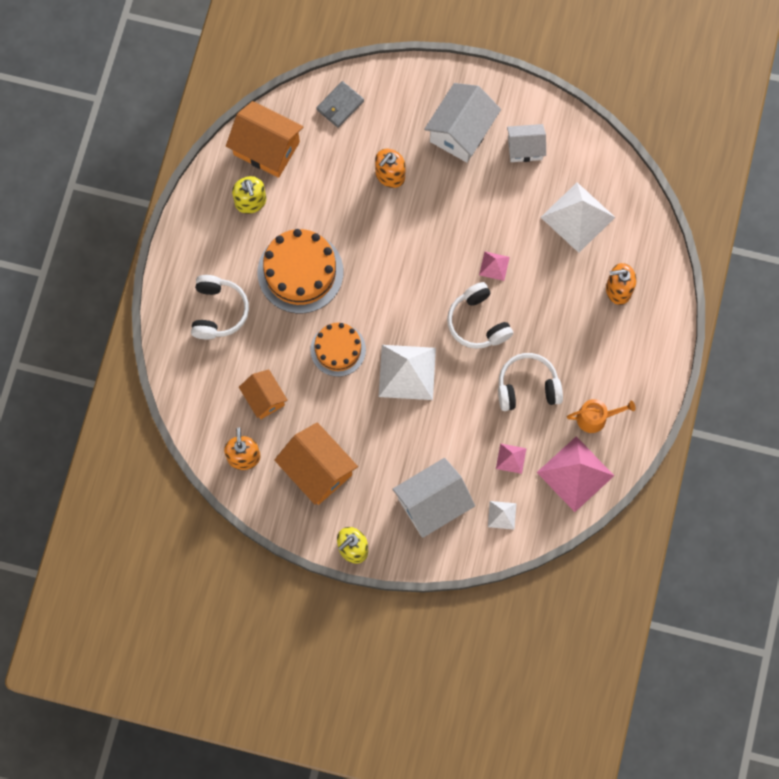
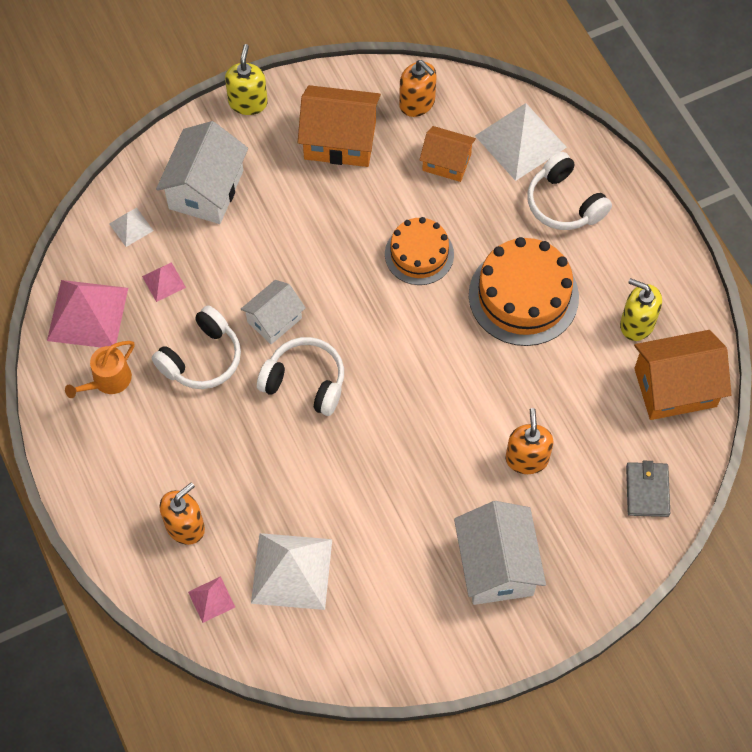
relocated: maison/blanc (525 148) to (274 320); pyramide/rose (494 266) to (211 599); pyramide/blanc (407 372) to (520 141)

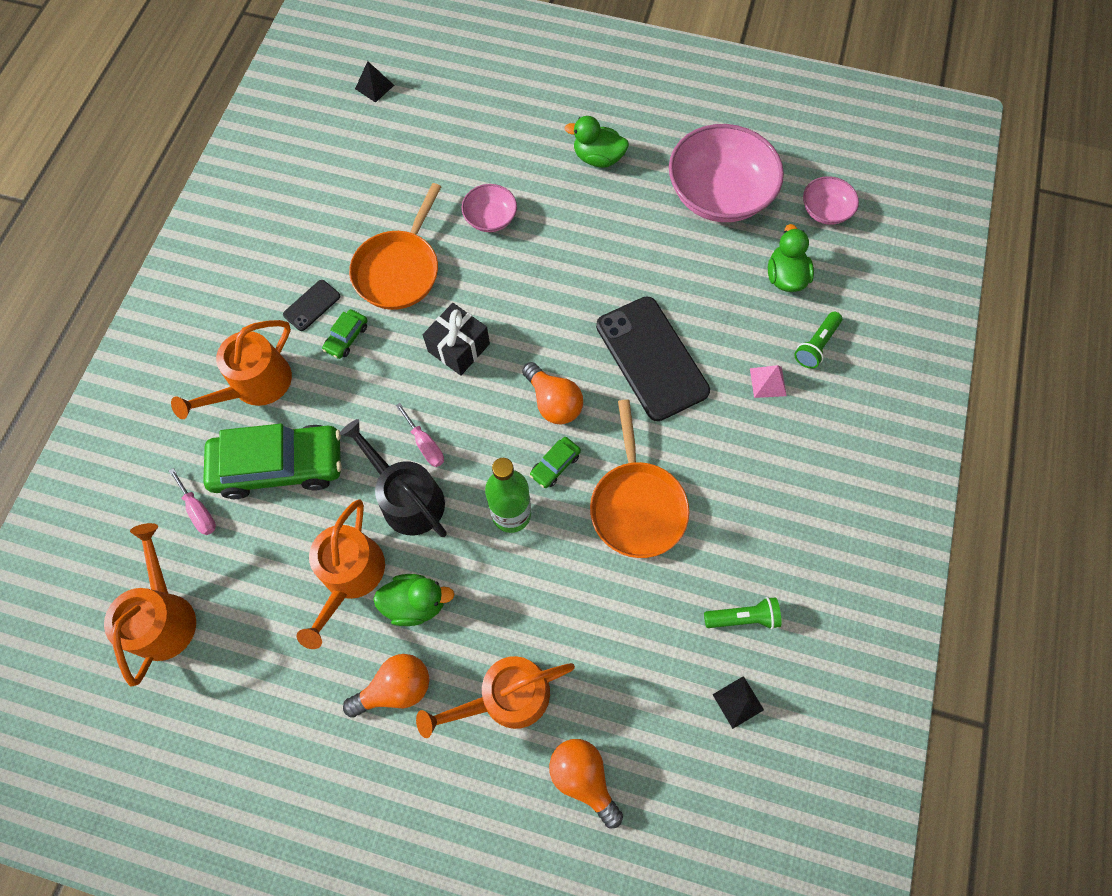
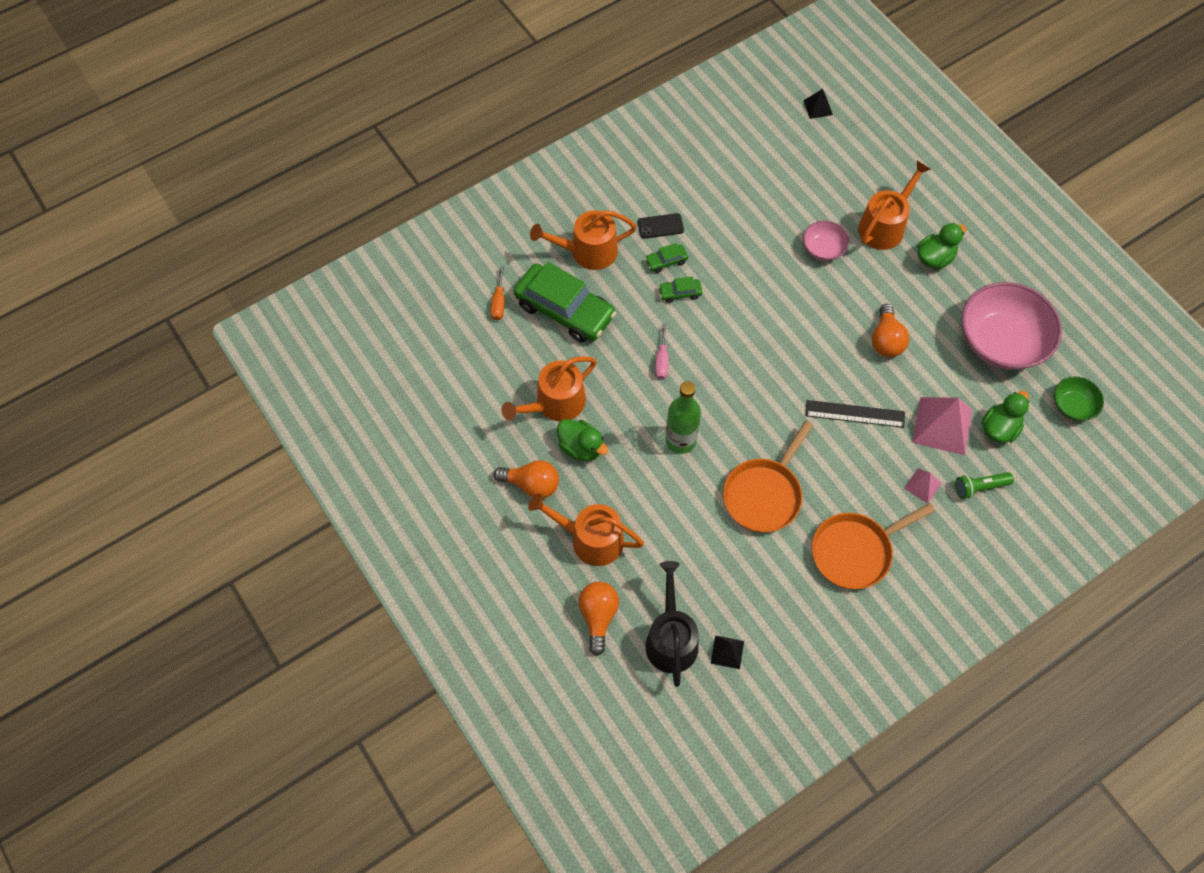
missing: cadeau/noir (458 347); lampe de poche/vert (743 617)
appeared: pyramide/rose (942 426)
relocated: poêle/orange (399 269) to (855 551); ampoule/orange (553 402) to (886 340); arrosoir/noir (407 498) to (671 639); voiture/vert (555 465) to (680 293); arrosoir/orange (164 616) to (884 226)
exchanged: téléphone/noir (651 358) to règle/noir (855 413)
colour: bol/rose (825 211) to bol/vert (1073 405); tournevis/rose (199 511) to tournevis/orange (499 302)
spun: canard/vert (598 158) = (935 258) 90 degrees clockwise

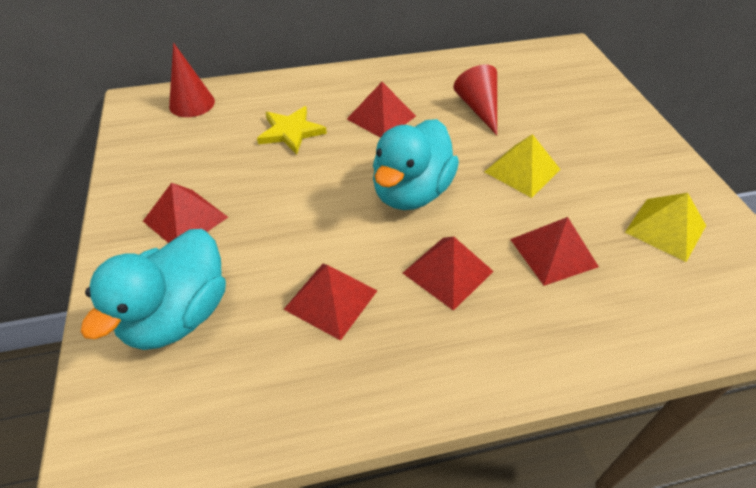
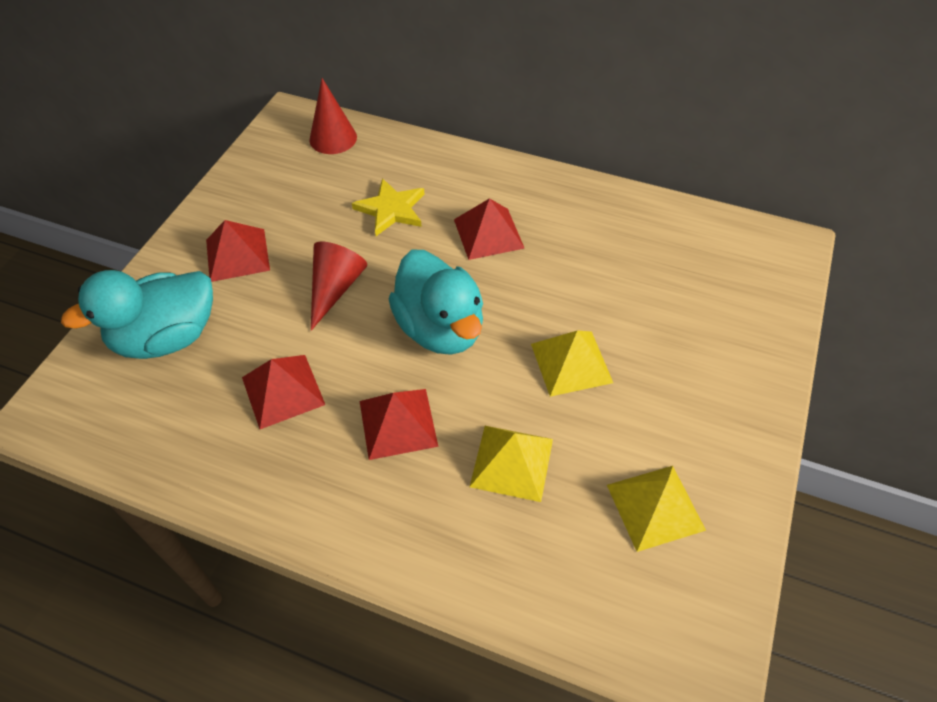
relocated: cône/rouge (479 108) to (335 289)
colour: pyramide/rouge (553 252) to pyramide/jaune (512 462)
spun: canard/turquoise (411 192) = (440 328) 90 degrees counterclockwise

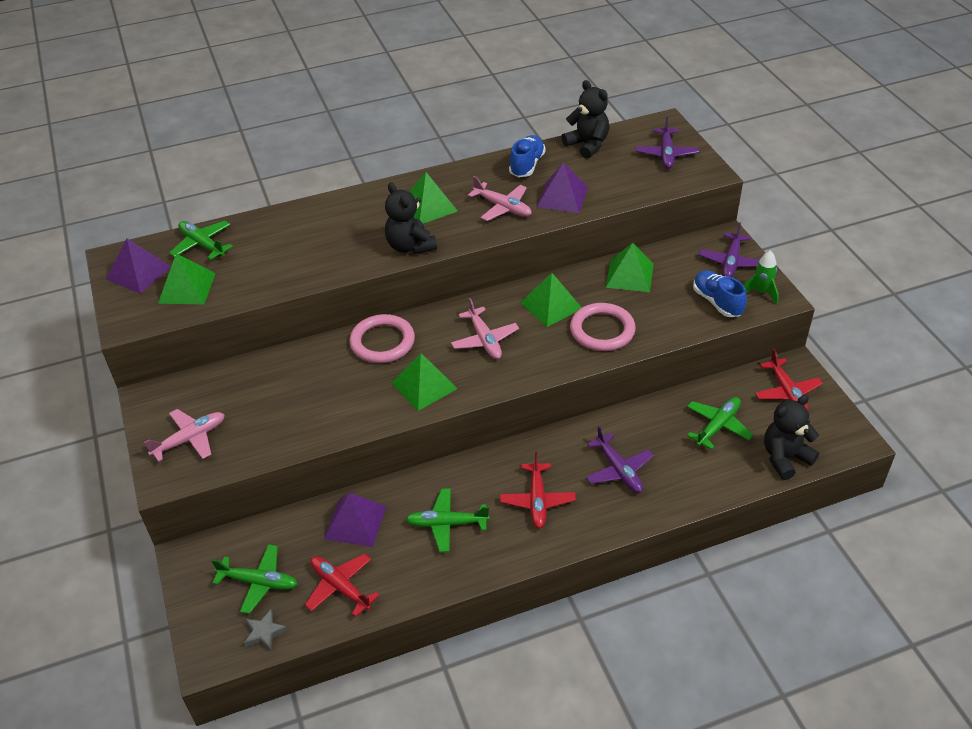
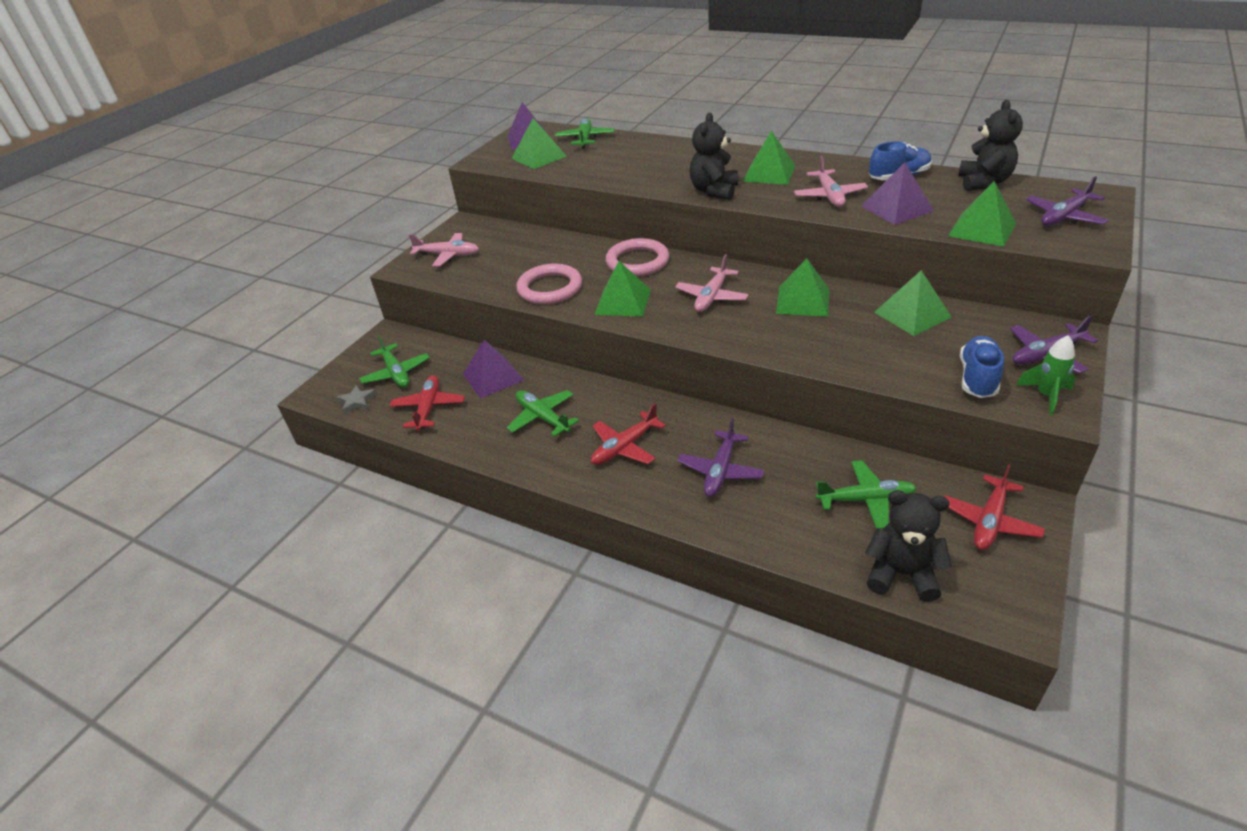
appeared: pyramide/vert (982 229)
relocated: anneau/rose (602 330) to (550 288)

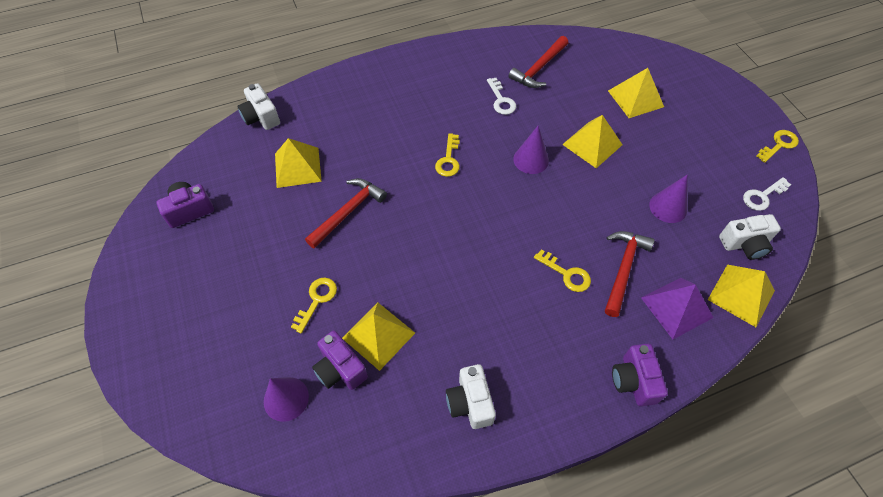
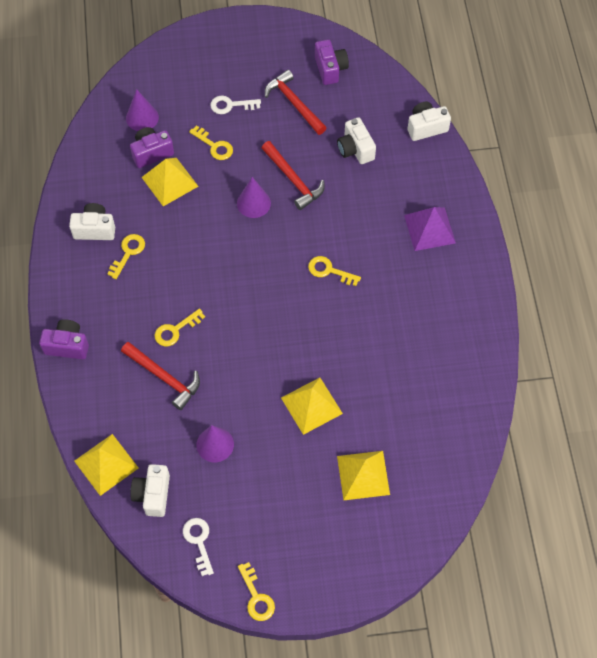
appeared: clé/jaune (128 253)
relocated: marteau/rouge (539 68) to (294 103); clé/blanc (501 100) to (231 105); cône/violet (531 160) to (253 203); pyramide/violet (676 307) to (429 229)
exchanged: pyramide/jaune (298 167) to appareil photo/blanc (355 149)

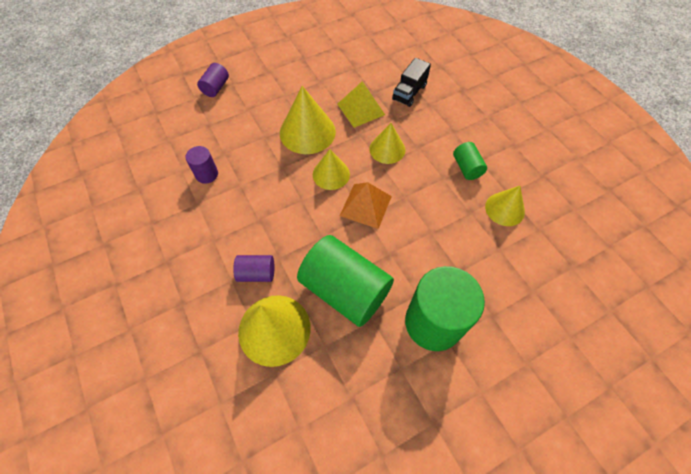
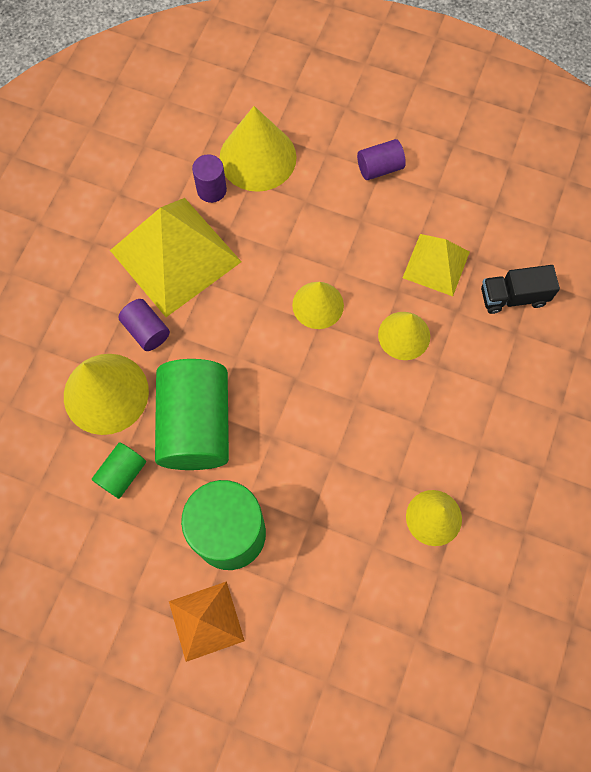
appeared: pyramide/jaune (175 255)
relocated: cylindre/violet (216 88) to (379 168); cône/jaune (307 132) to (257 157); cylindre/vert (466 168) to (122 473); pyramide/orange (365 206) to (206 621)

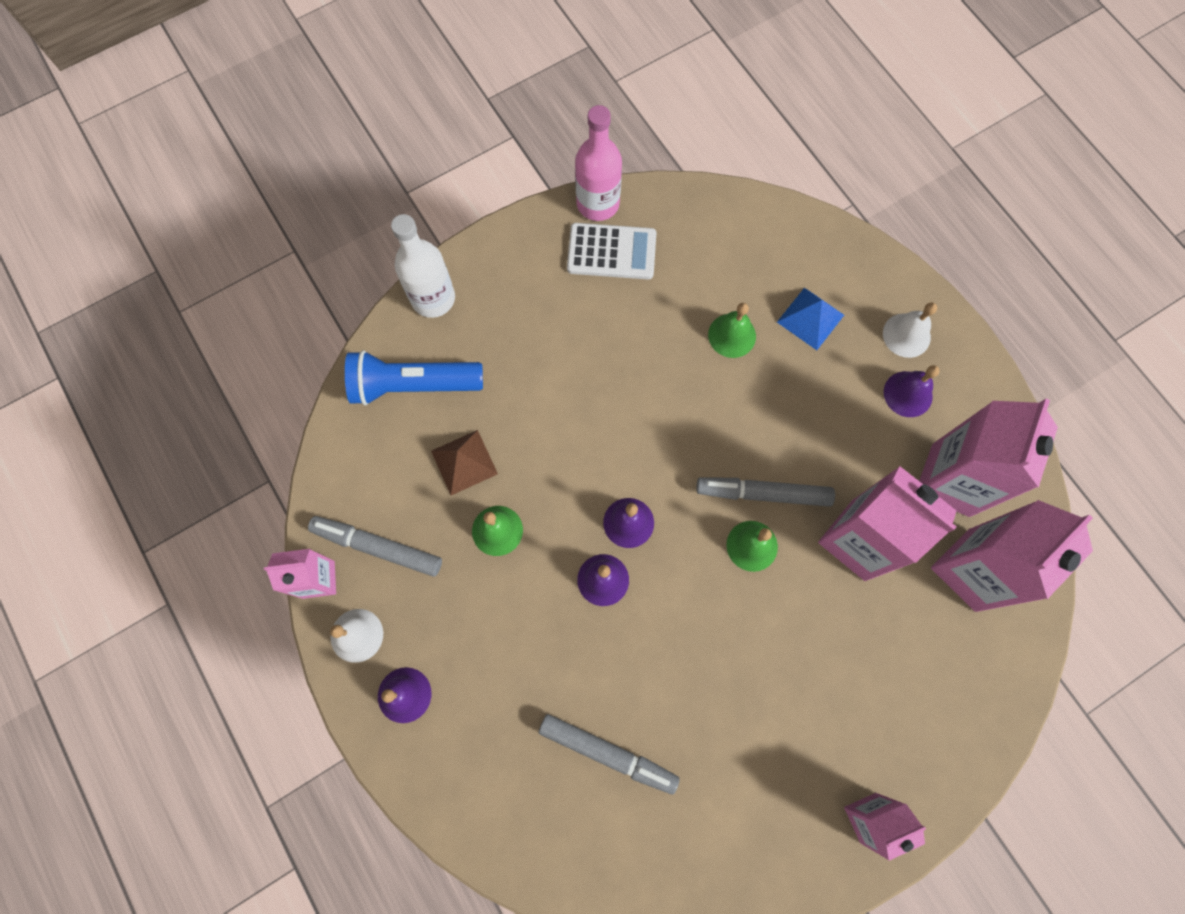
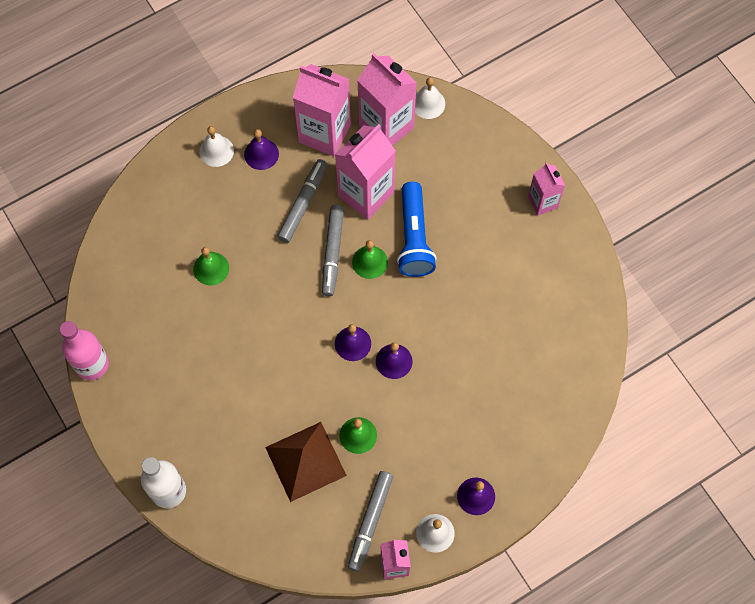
missing: calculatrice/blanc (611 252); pyramide/bleu (810 318)
appeared: cloche/blanc (428 103)
relocated: lampe de poche/bleu (413 385) to (414 237); feutre/gris (608 753) to (303 203)
size: pyramide/marron (464 462) = (305 461) x1.59

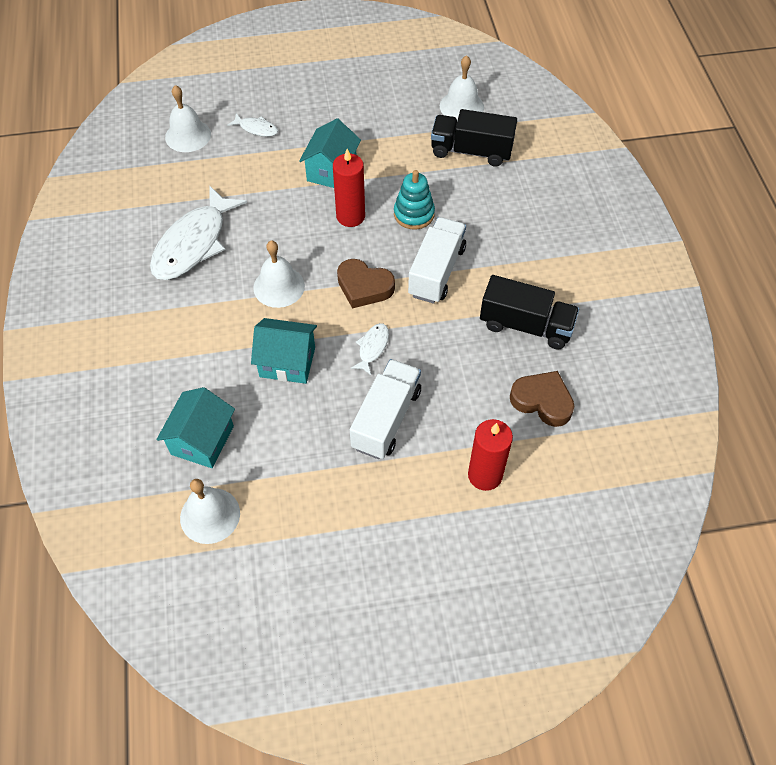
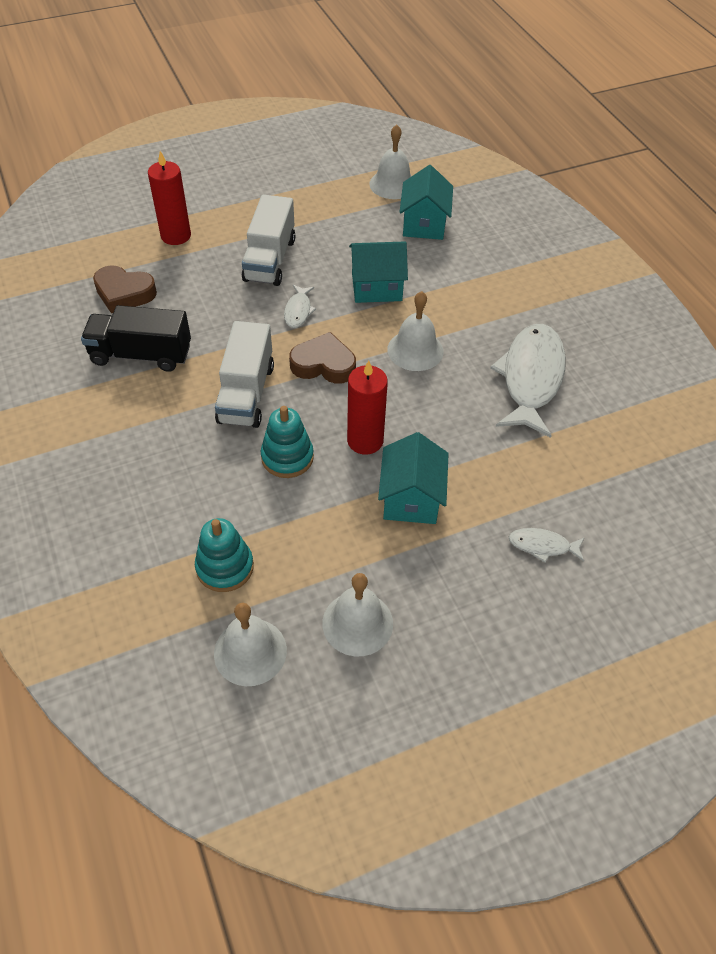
relocated: cloche/blanc (188 135) to (357 623)
exchanged: camion/noir (471 151) to jouet à empiler/turquoise (225 567)

